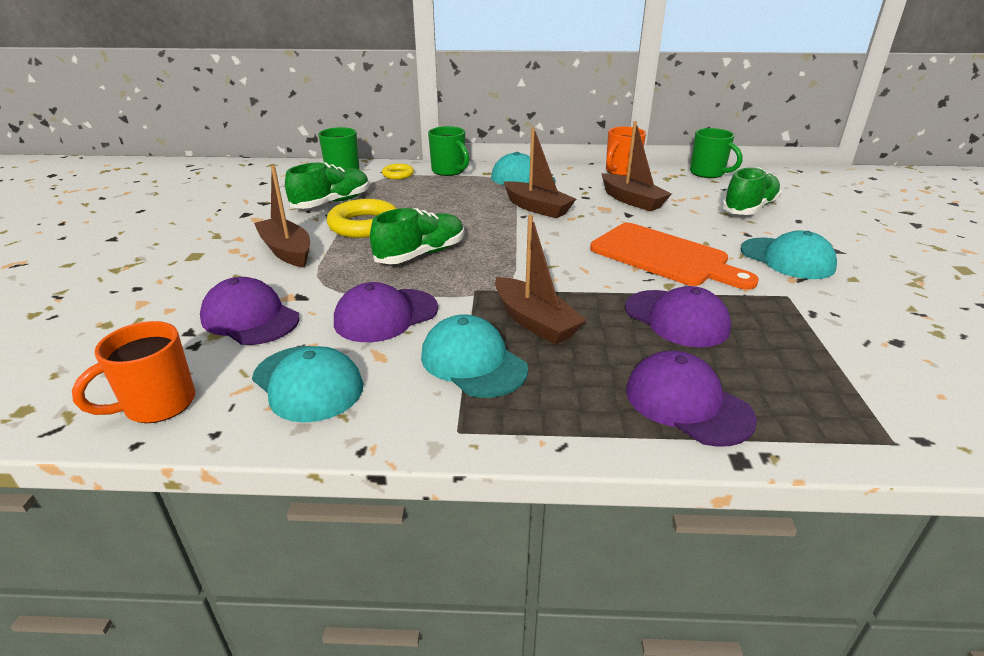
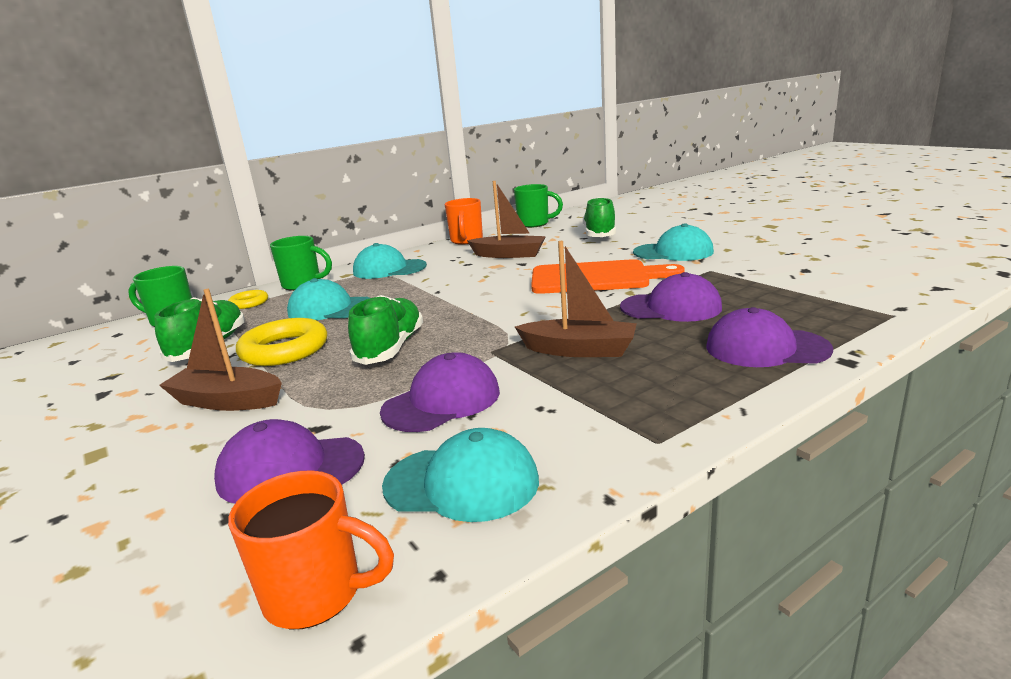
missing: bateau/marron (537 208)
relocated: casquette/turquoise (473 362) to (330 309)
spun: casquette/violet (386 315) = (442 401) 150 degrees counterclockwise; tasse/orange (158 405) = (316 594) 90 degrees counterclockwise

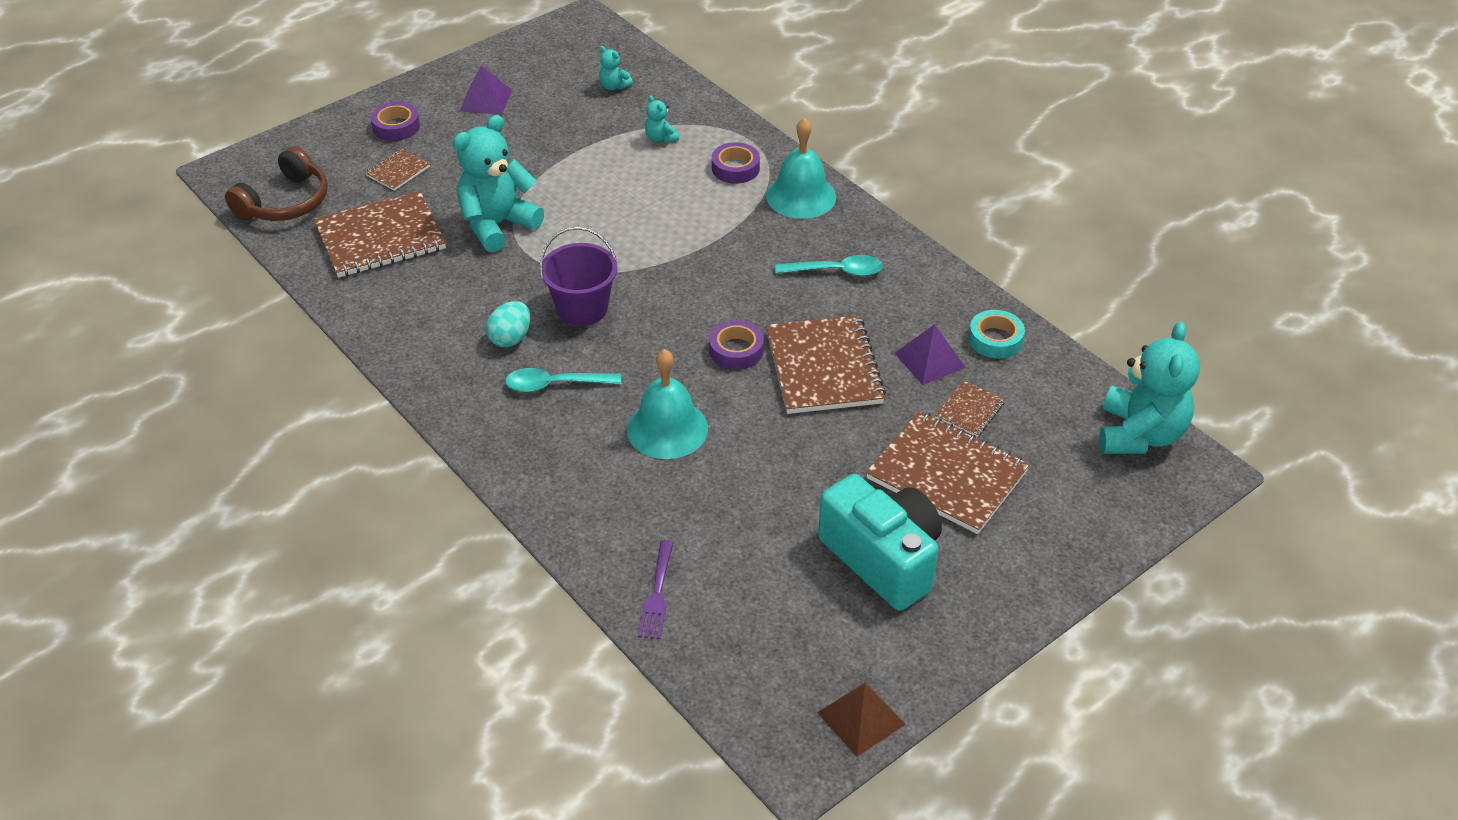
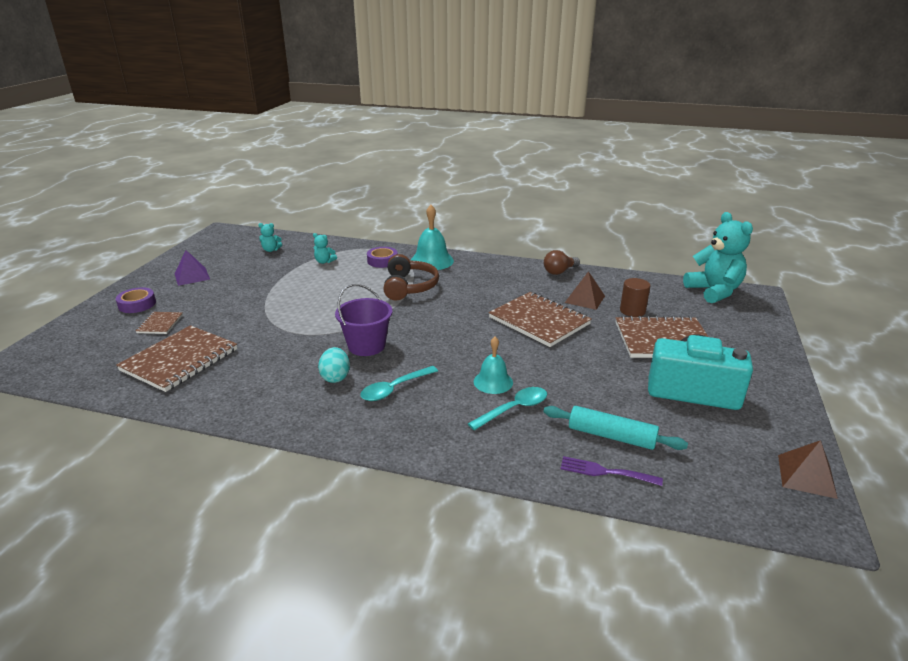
missing: ours en peluche/turquoise (497 225); ruban adhésif/turquoise (995 339); ruban adhésif/violet (736 350)
appeared: ampoule/marron (559 271); rouleau à pâtisserie/turquoise (611 436)
relocated: casque audio/marron (285 202) to (409 287); cuillère/turquoise (836 271) to (514 409)
exchanged: carnet/marron (969 410) to cylindre/marron (632 311)
colour: pyramide/violet (929 360) to pyramide/marron (585 299)
spun: fourchette/violet (657 594) = (605 472) 135 degrees clockwise
size: cloche/turquoise (667 429) = (493 382) x0.65

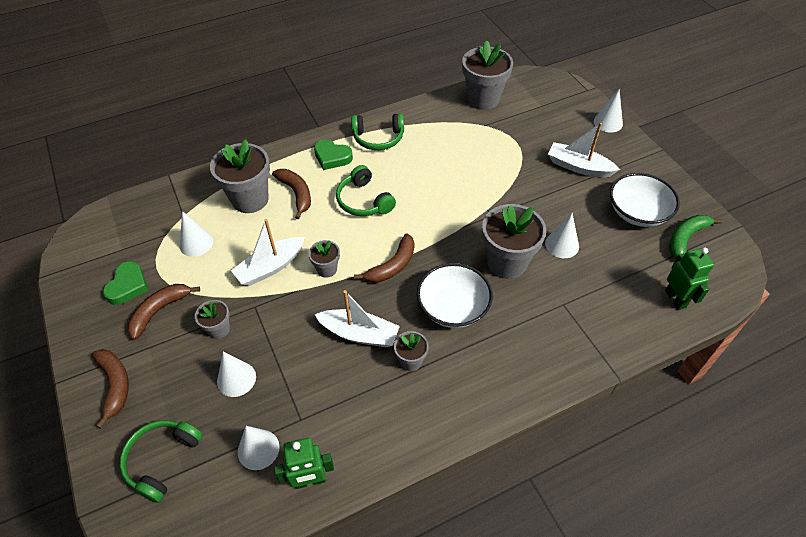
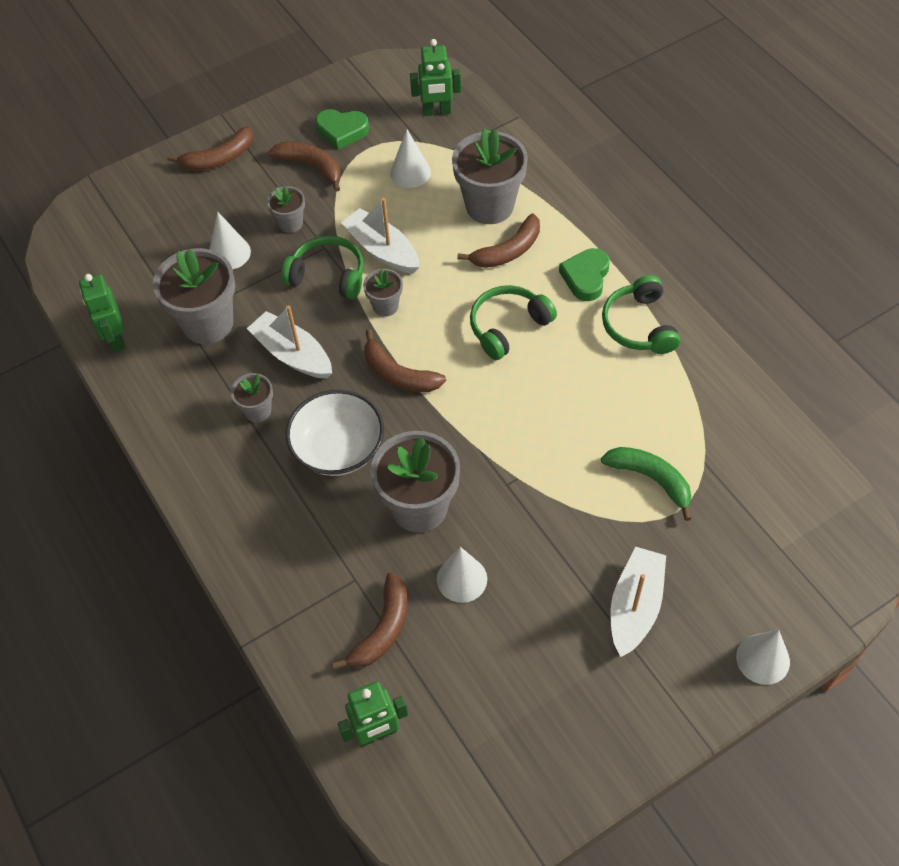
missing: bol/blanc (637 212); cône/blanc (258 449)
appeared: robot/vert (437 111); banane/marron (382 629)
relocated: pot de fleurs/gris (483 99) to (208 323); banane/vert (685 238) to (650 479); casque audio/vert (162 460) to (328 275)
spun: bateau/blanc (359 334) = (292 354) 120 degrees clockwise

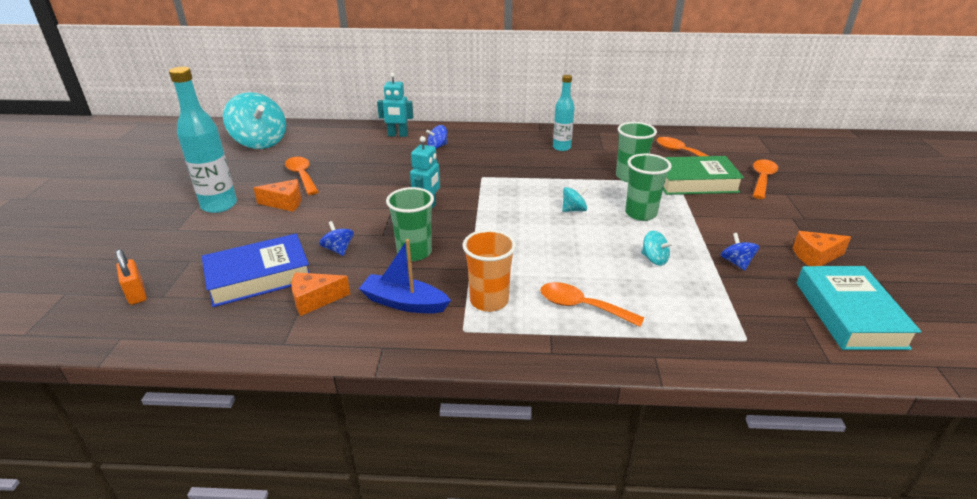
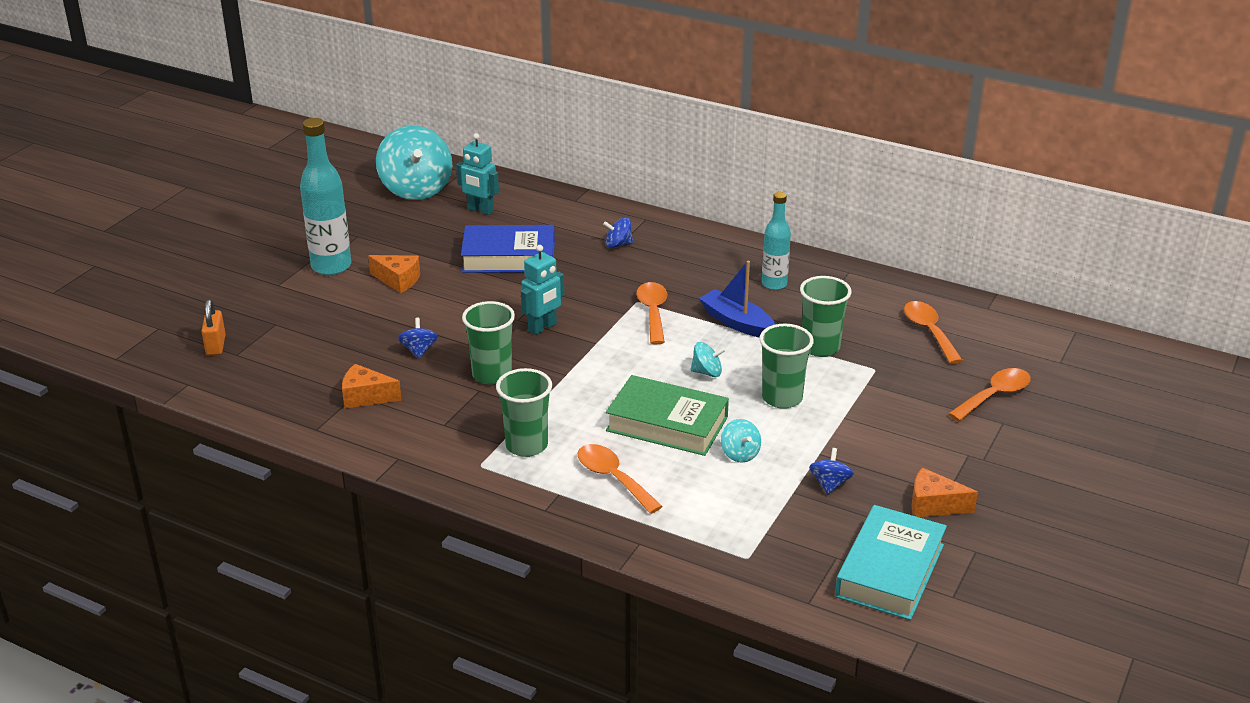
relocated: robot/turquoise (398 135) to (480 210); livre/vert (694 182) to (667 424); cuillère/orange (302 176) to (653 312); livre/bleu (259 276) to (509 257); bateau/bleu (404 303) to (737 322)
colour: gobelet/orange (489 301) to gobelet/vert (526 445)

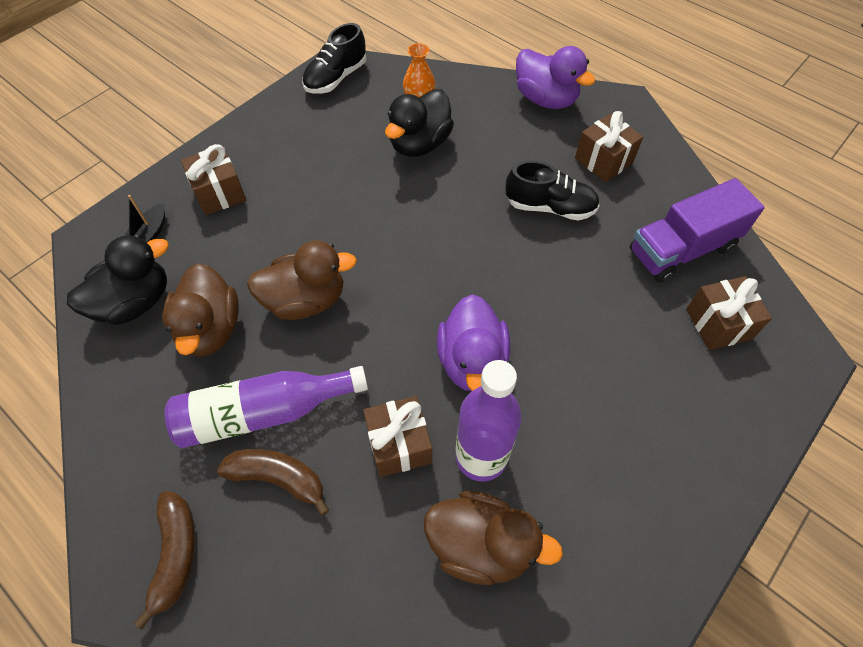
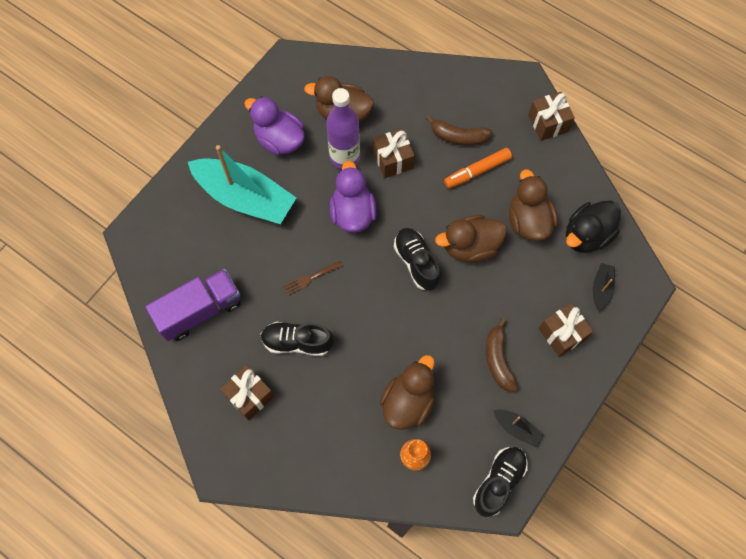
appeared: bateau/turquoise (245 198); chaussure/noir (416 262); fourchette/marron (310 278); bateau/noir (516 428)
relocated: canard/violet (545 99) to (279 140); cadeau/marron (718 324) to (548 123); banane/marron (176 555) to (498 359)
exchanged: bouteille/violet (264 412) to feutre/orange (477 171)
colour: canard/noir (419 144) to canard/marron (408 401)

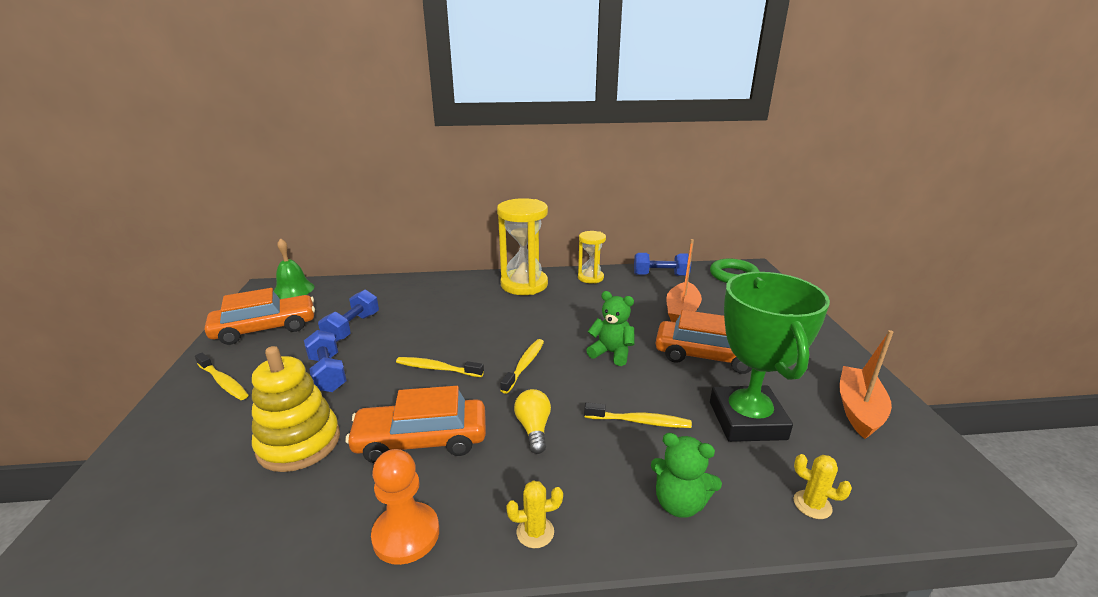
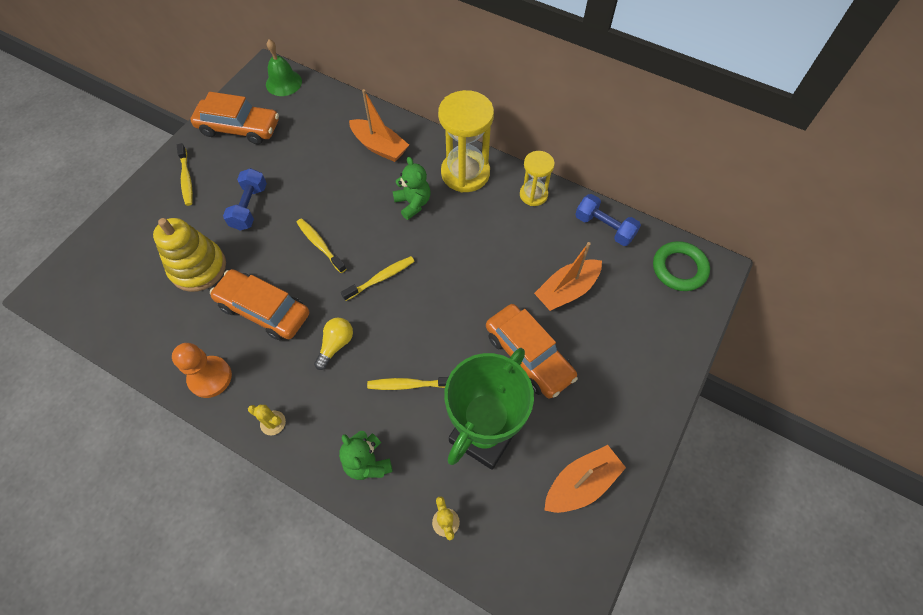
missing: haltère/bleu (352 328)
appeared: bateau/orange (379 147)
relocated: ours en peluche/vert (611 353) to (413 203)
spun: brosse à dents/jaune (640 421) = (409 385) 135 degrees clockwise

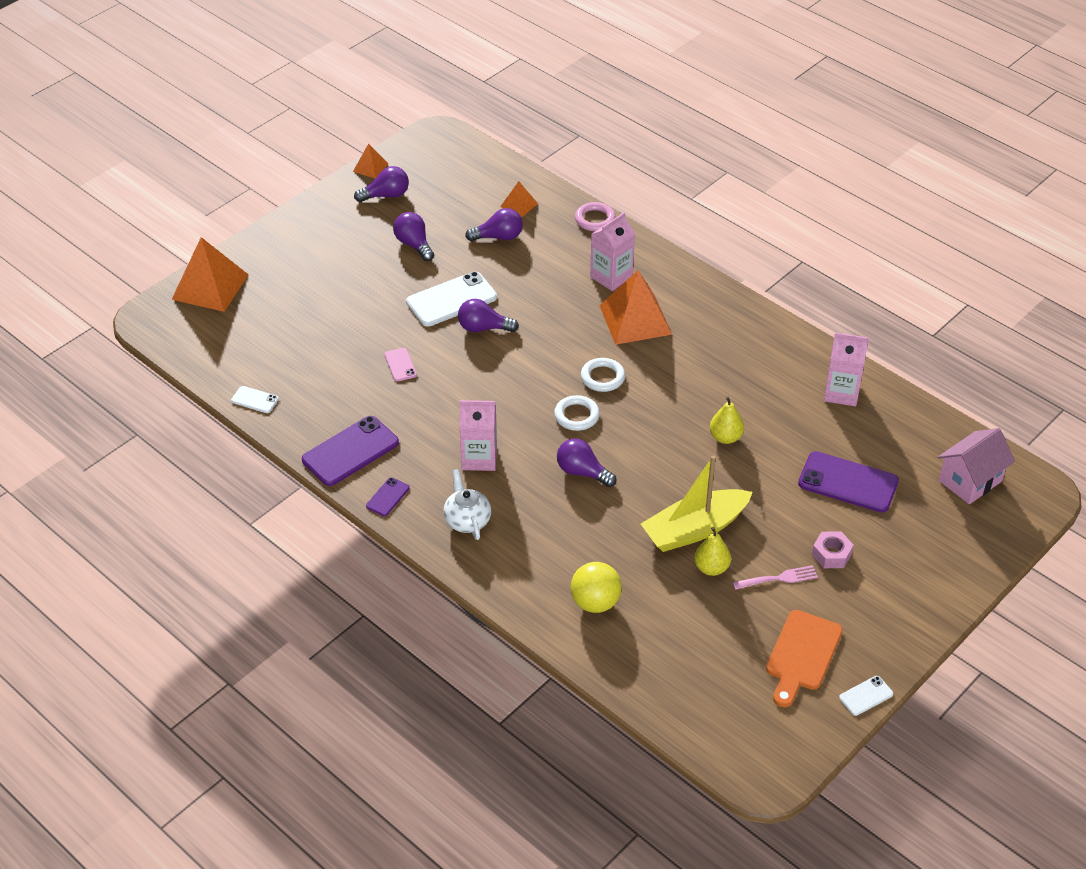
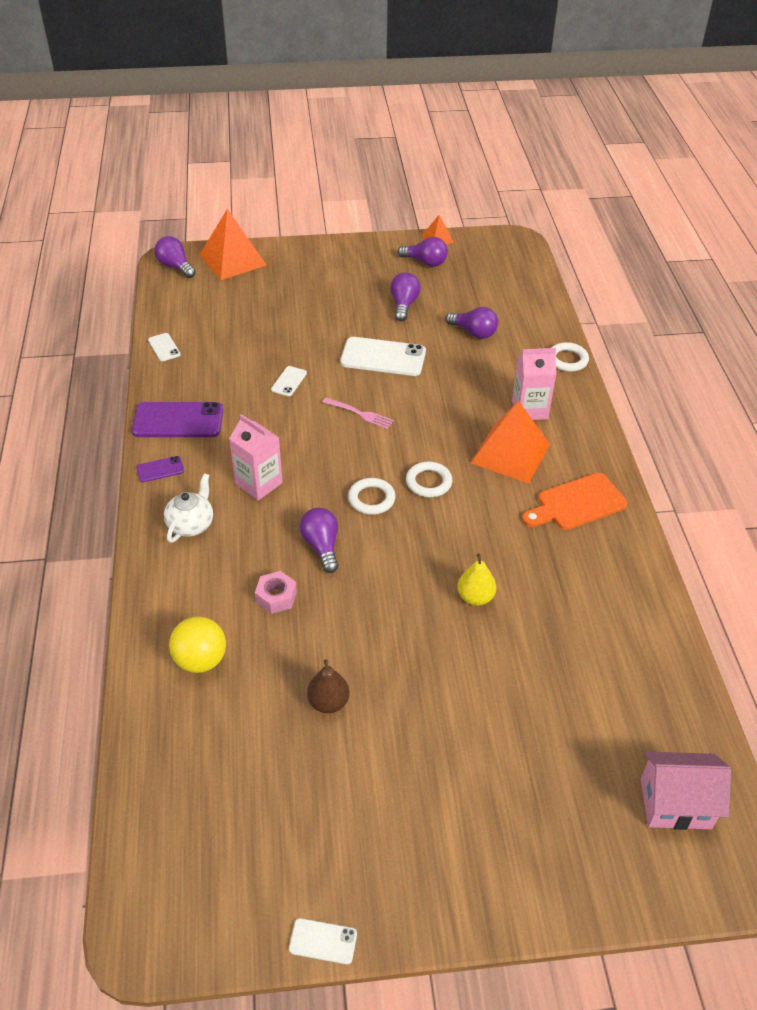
missing: pyramide/orange (519 205); brique de lait/rose (841 392); téléphone/violet (848 482); bateau/jaune (695 529)
relocated: ampoule/violet (483 328) to (175 266); écrou/rose (831 554) to (276 597); fourchette/rose (778 579) to (359 414); planche à découper/orange (802 655) to (577 503)
colour: anneau/rose (595 219) to anneau/blanc (567 360); téléphone/rose (400 365) to téléphone/blanc (289 381); poire/jaune (711 568) to poire/marron (328 702)

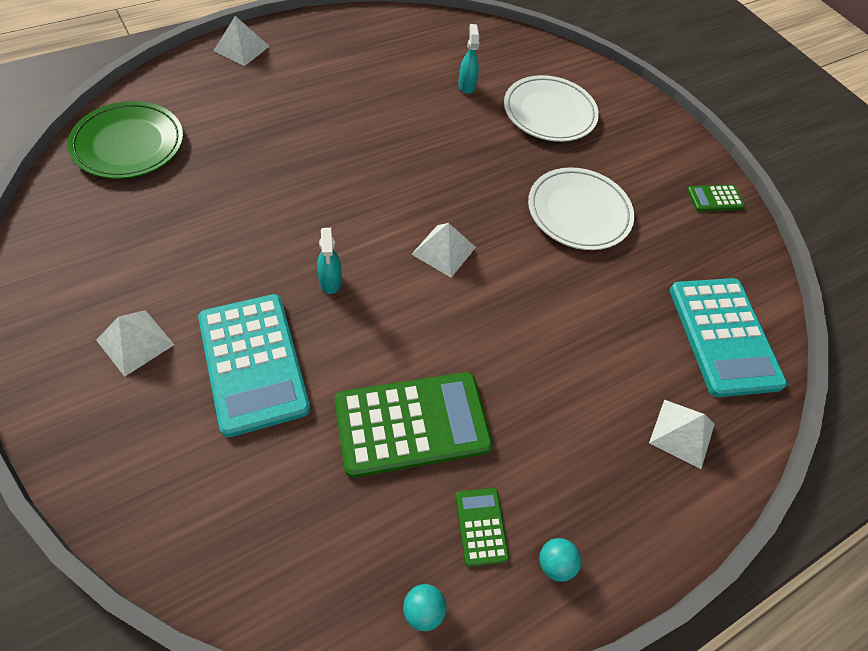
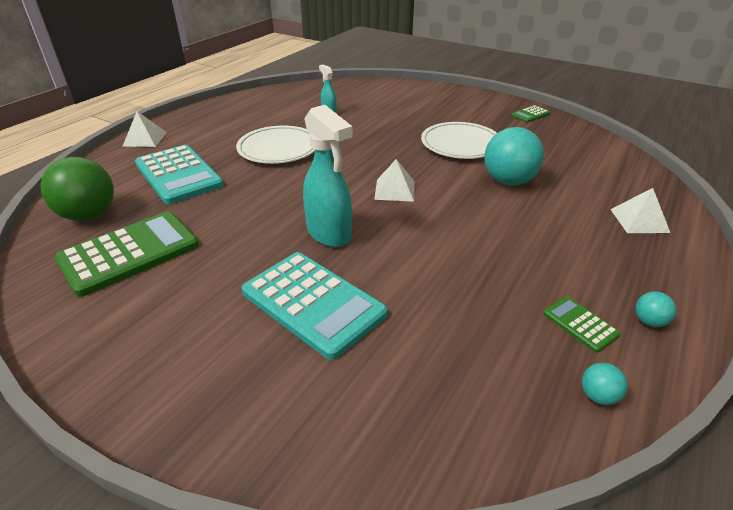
missing: pyramide/blanc (135 342)
appeared: balle/turquoise (508 181)
relocated: assiette/blanc (549 113) to (278 149); calculatrice/turquoise (723 336) to (178 175); calculatrice/vert (412 424) to (129 253)
exchanged: assiette/vert (129 144) to balle/vert (89 215)
size: vaporisateur/turquoise (330 281) = (329 234) x1.94

